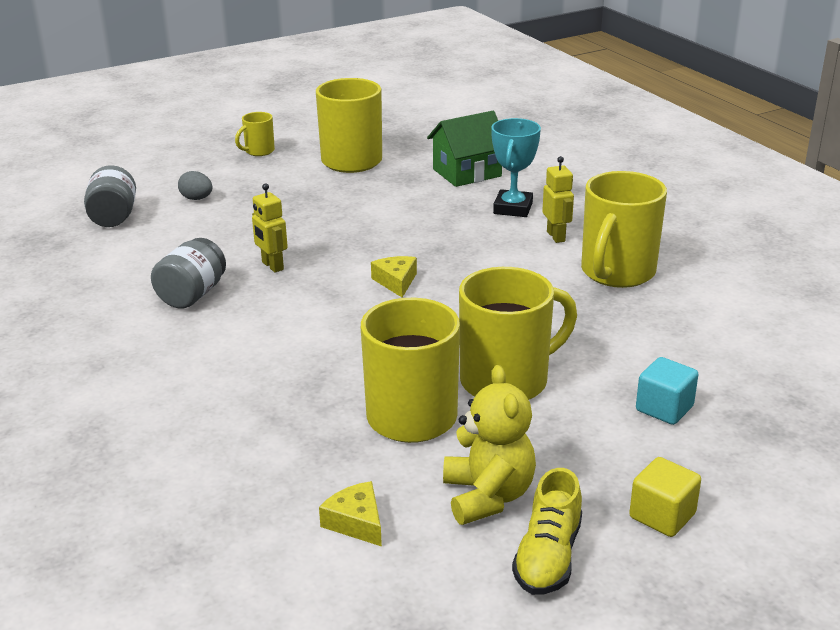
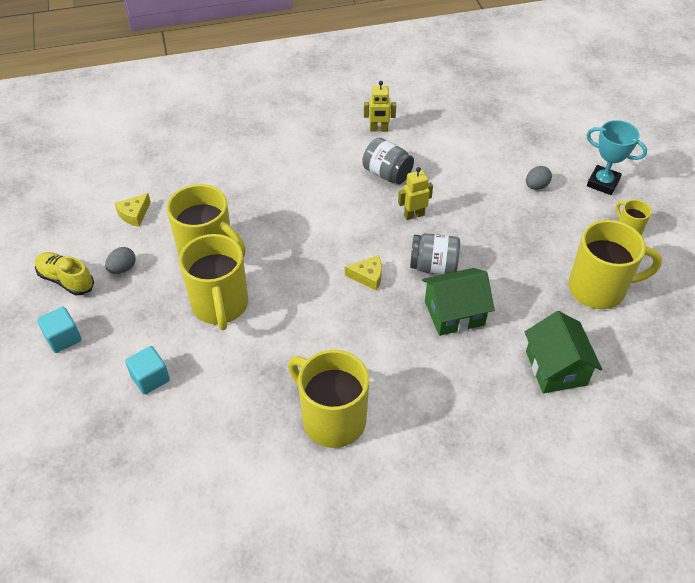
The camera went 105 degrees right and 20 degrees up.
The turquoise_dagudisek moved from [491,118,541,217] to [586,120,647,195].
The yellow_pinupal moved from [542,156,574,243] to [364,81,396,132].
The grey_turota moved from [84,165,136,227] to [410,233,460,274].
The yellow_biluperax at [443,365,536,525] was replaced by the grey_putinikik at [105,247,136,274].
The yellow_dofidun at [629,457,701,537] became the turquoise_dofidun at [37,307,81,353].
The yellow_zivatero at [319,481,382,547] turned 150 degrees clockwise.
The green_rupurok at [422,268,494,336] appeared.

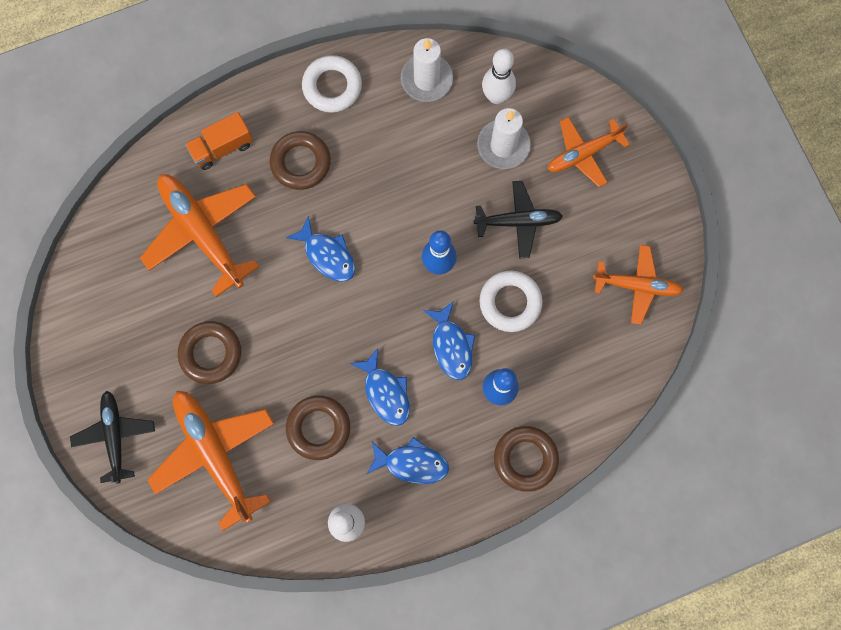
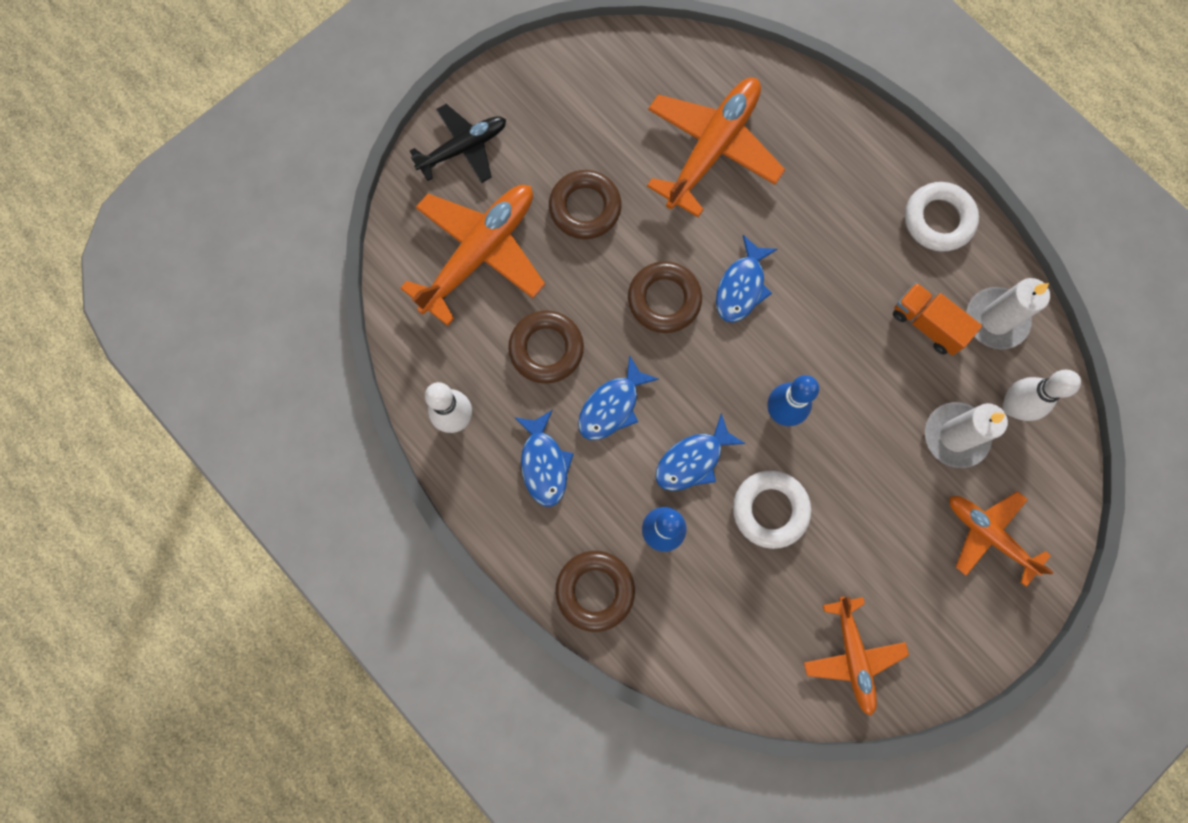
The camera went 70 degrees right and 0 degrees up.
The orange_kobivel moved from [185,112,253,170] to [893,282,982,356].
The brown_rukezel moved from [270,131,331,190] to [628,261,702,333].
The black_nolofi at [474,181,563,258] disappeared.

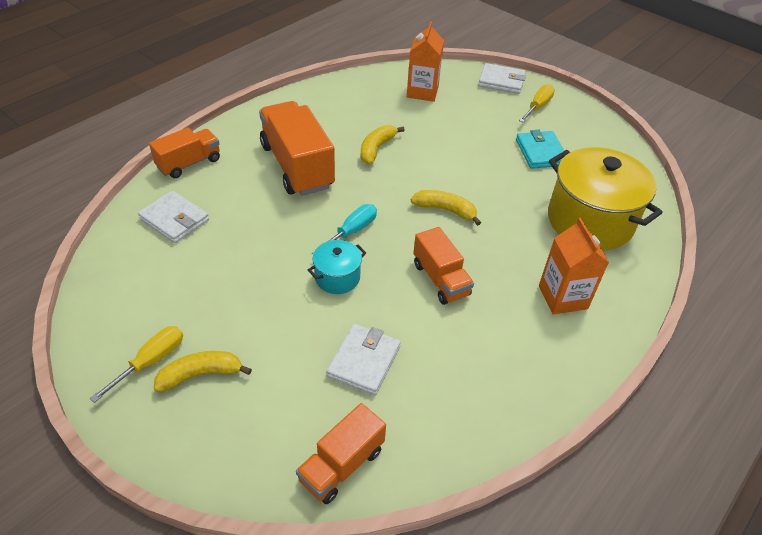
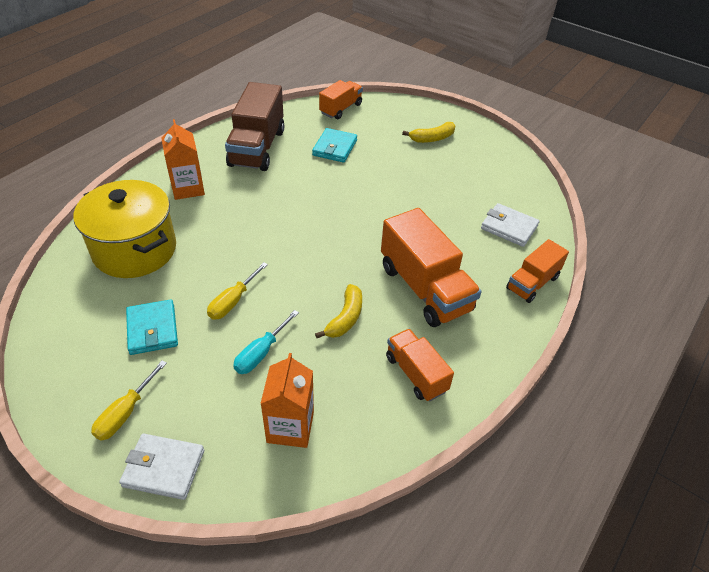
The camera went 175 degrees right and 0 degrees up.
The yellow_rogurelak at [411,190,481,226] disappeared.
The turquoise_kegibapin moved from [312,204,377,254] to [233,310,299,374].
The orange_kobivel moved from [413,227,474,305] to [386,329,454,401].
The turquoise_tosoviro at [308,240,366,294] disappeared.
The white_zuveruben at [326,324,401,395] became the turquoise_zuveruben at [312,128,357,163].
The yellow_kegibapin moved from [90,326,183,403] to [207,262,268,320].
The brown_kobivel at [225,82,285,171] appeared.

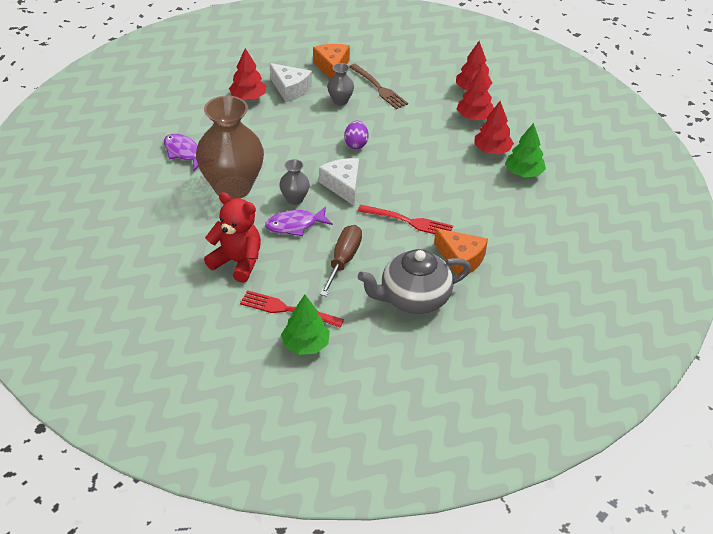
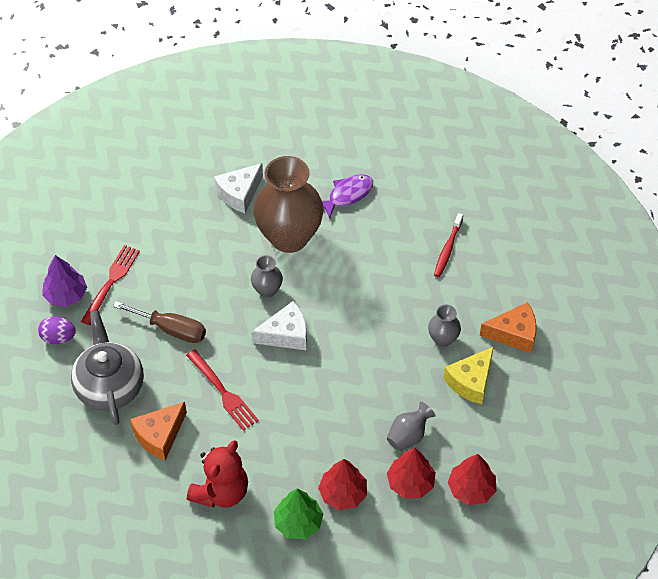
The camera went 95 degrees right and 10 degrees up.
The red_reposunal at [229,48,267,100] was replaced by the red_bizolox at [434,213,463,277].
The white_zivatero moved from [270,63,312,102] to [214,163,263,213].
The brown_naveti at [349,64,408,109] was replaced by the yellow_zivatero at [443,347,494,405].
The purple_putinikik moved from [344,121,369,149] to [38,316,76,344].
The red_biluperax moved from [204,192,261,283] to [187,440,248,508].
The red_naveti at [358,205,453,234] turned 60 degrees counterclockwise.
The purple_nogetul at [265,206,333,236] disappeared.
The green_reposunal at [281,295,330,355] became the purple_reposunal at [42,255,87,307].
The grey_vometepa at [387,402,435,451] appeared.

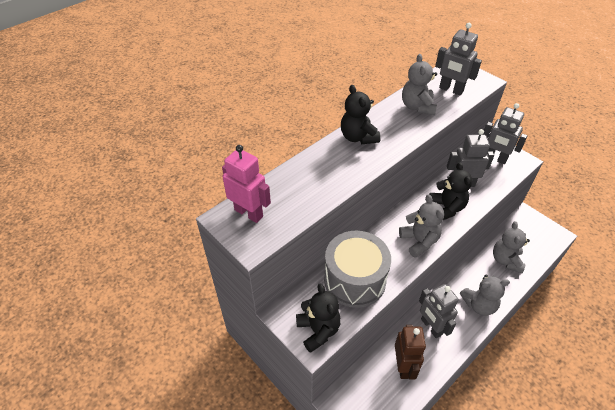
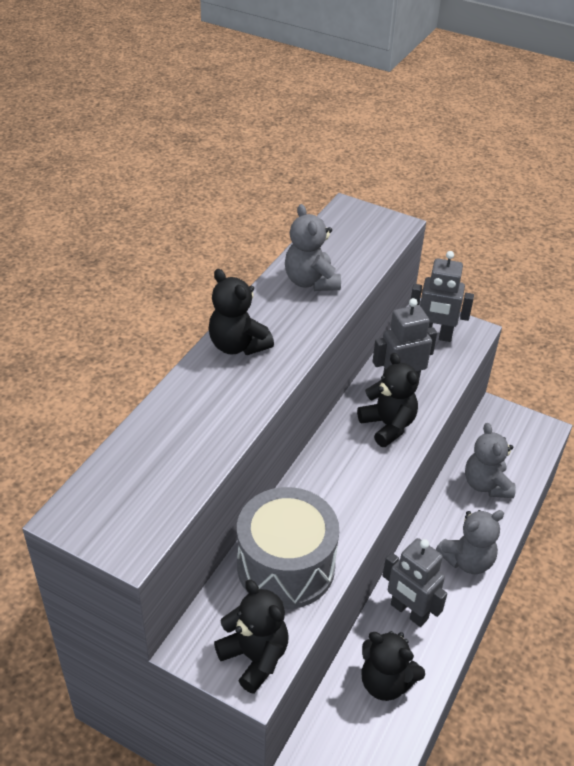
The camera went 20 degrees left and 5 degrees down.
The grey_pinupal at [435,23,482,95] disappeared.
The pink_pinupal at [222,145,271,223] disappeared.
The grey_biluperax at [399,194,444,258] disappeared.
The brown_pinupal at [395,325,426,380] was replaced by the black_biluperax at [362,631,425,701].

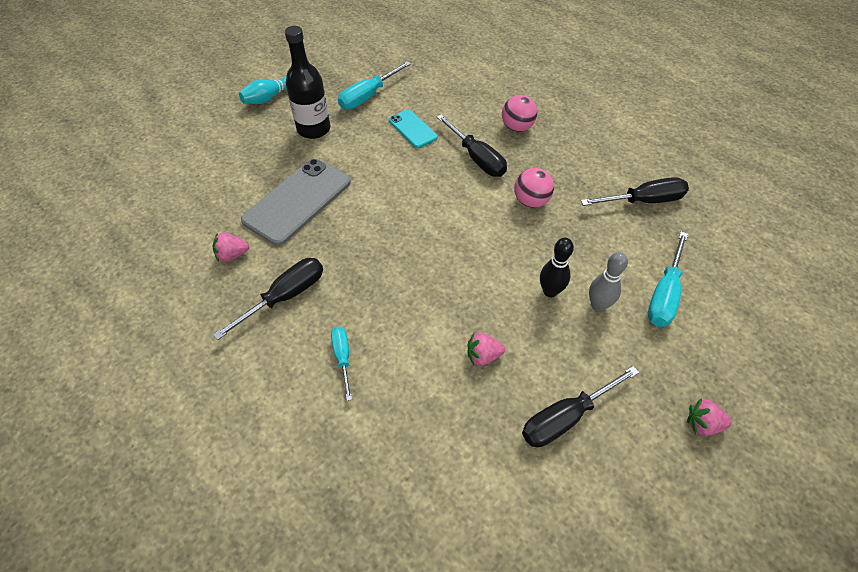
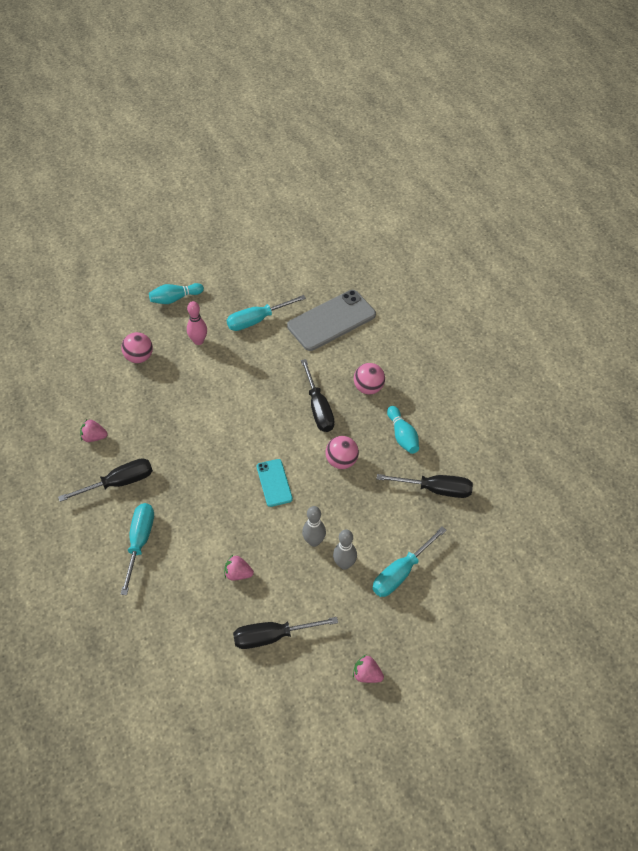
The camera went 20 degrees right and 0 degrees up.
The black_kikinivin at [285,26,330,139] was replaced by the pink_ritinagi at [187,301,207,345].
The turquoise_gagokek moved from [389,109,438,148] to [257,459,293,507].
The grey_gagokek moved from [241,159,351,246] to [287,290,376,351].
The black_ritinagi at [540,238,574,297] became the grey_ritinagi at [302,506,326,547].
The turquoise_kegibapin at [331,327,352,401] changed to 1.64 times the size.
The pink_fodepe at [121,332,153,363] appeared.
The turquoise_ritinagi at [387,406,419,454] appeared.

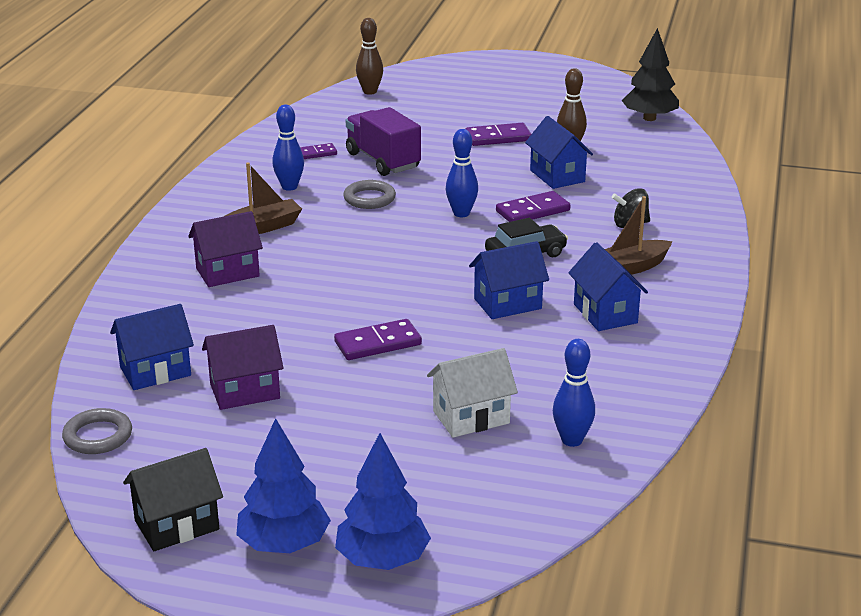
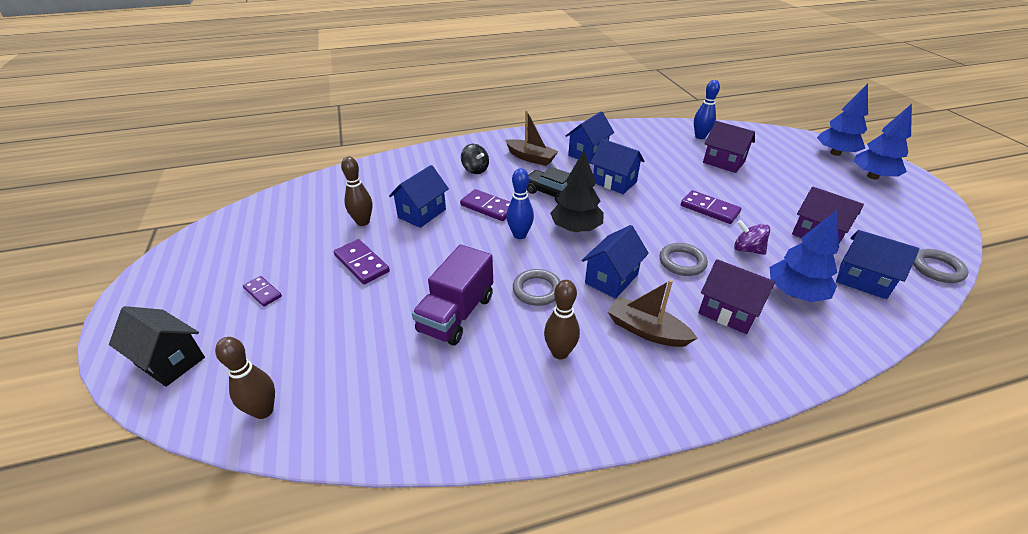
The camera went 120 degrees left and 10 degrees up.
The black_reposunal moved from [622,28,679,121] to [550,151,604,232].
The blue_ritinagi at [272,105,304,191] became the brown_ritinagi at [544,280,580,359].
The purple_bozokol moved from [300,143,337,159] to [243,276,282,307].
The white_rupurok at [427,348,518,438] became the purple_rupurok at [703,121,755,173].
The black_rupurok moved from [123,448,223,551] to [109,306,205,387].
The blue_reposunal at [770,210,839,302] appeared.
The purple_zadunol at [734,220,770,255] appeared.
The blue_rupurok at [581,225,649,299] appeared.
The grey_rukezel at [660,243,708,276] appeared.

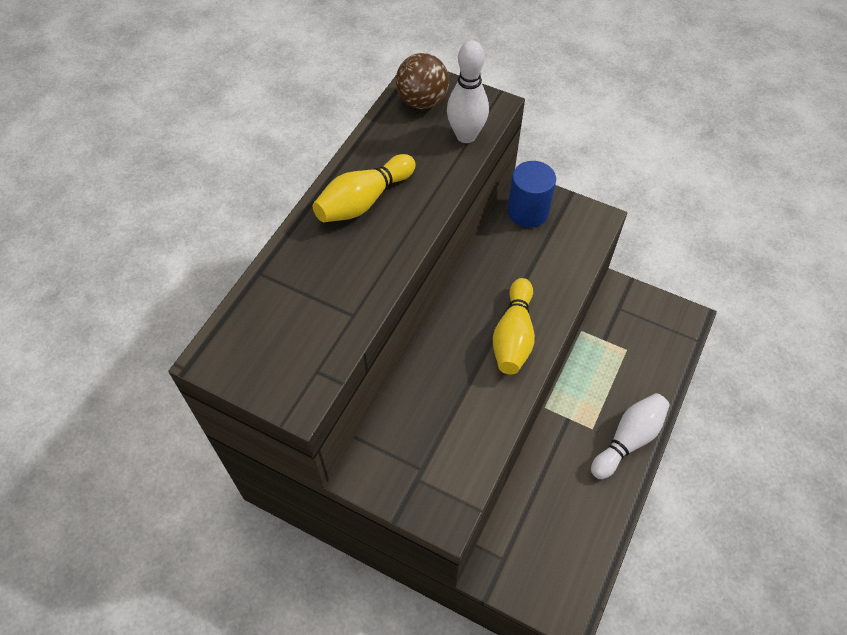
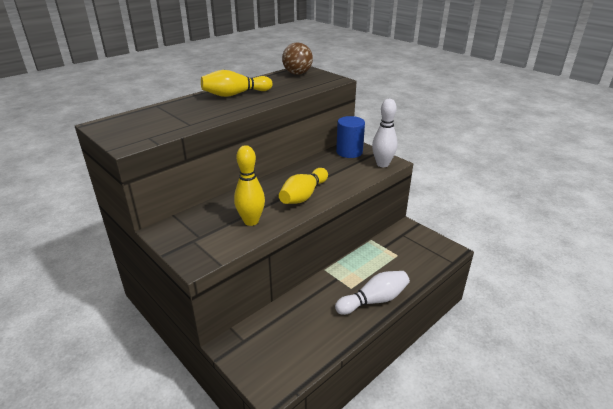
The camera went 20 degrees right and 25 degrees down.
The white_ritinagi moved from [447,40,489,143] to [372,99,398,167].
The yellow_ritinagi at [234,145,265,226] appeared.

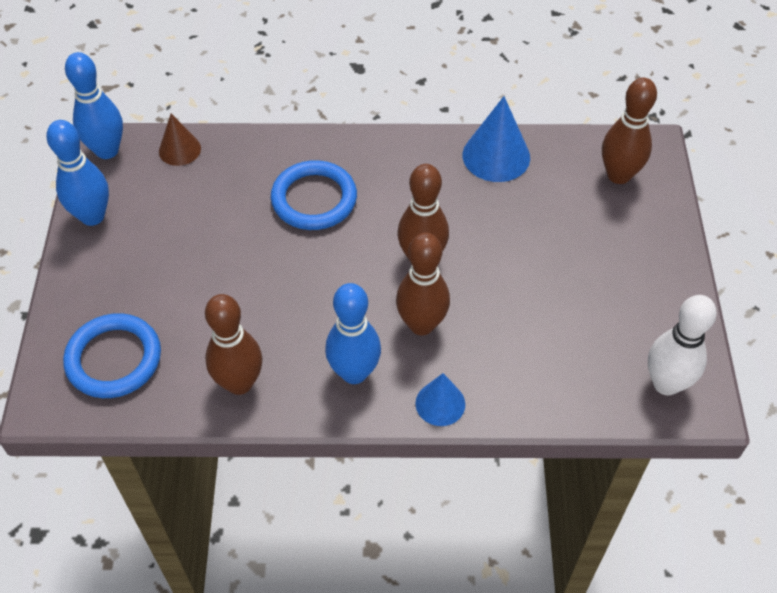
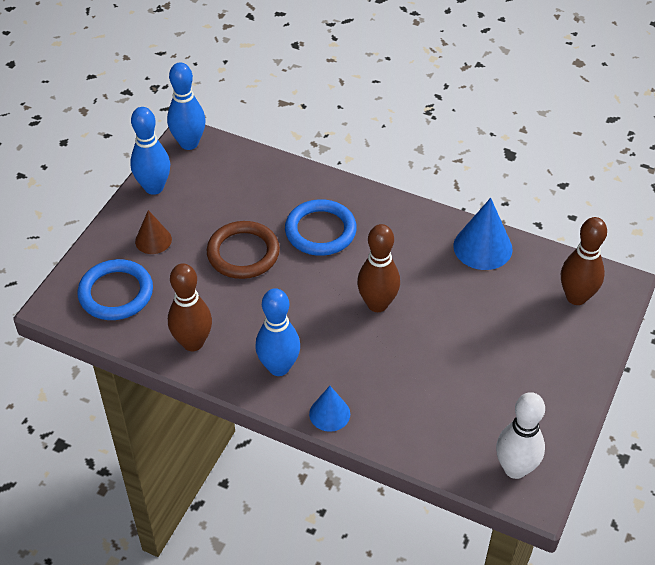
The camera went 25 degrees right and 5 degrees down.
The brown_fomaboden moved from [159,114,201,166] to [135,210,172,254].
The brown_ritinagi at [396,233,450,335] disappeared.
The brown_rukezel at [207,221,280,279] appeared.

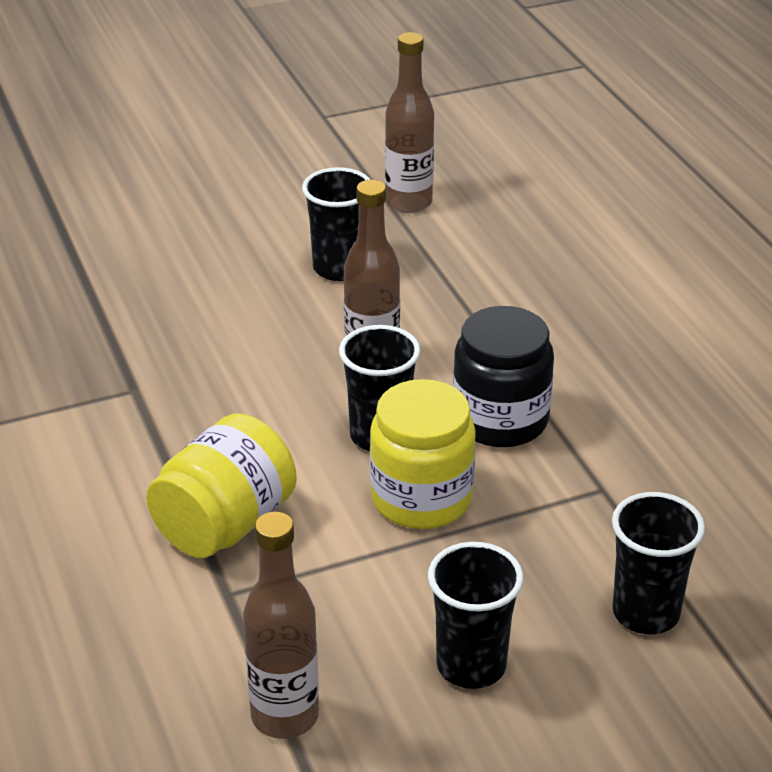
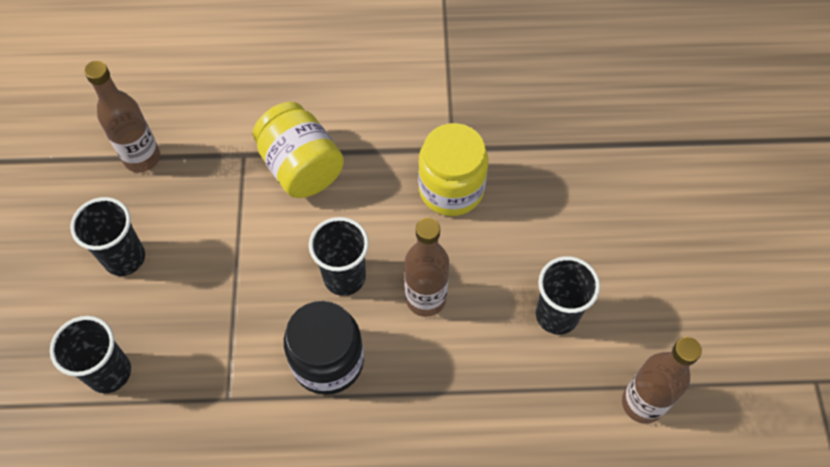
The camera went 110 degrees right and 25 degrees up.
The yellow_turota moved from [370,379,476,529] to [418,123,488,216].

